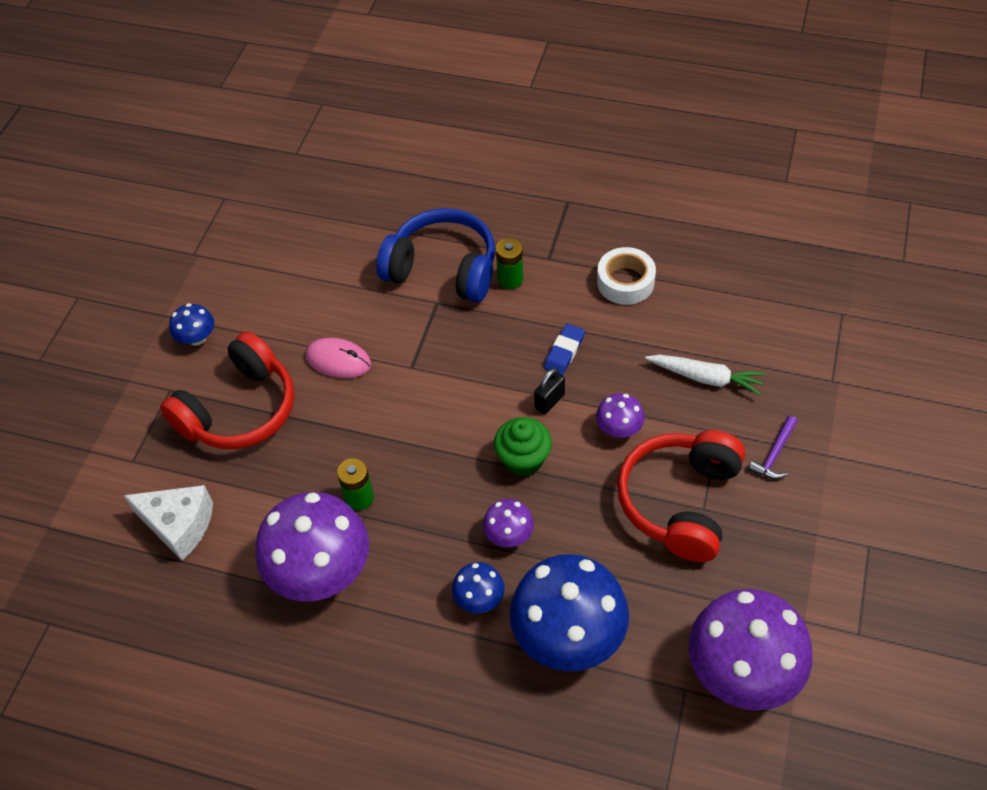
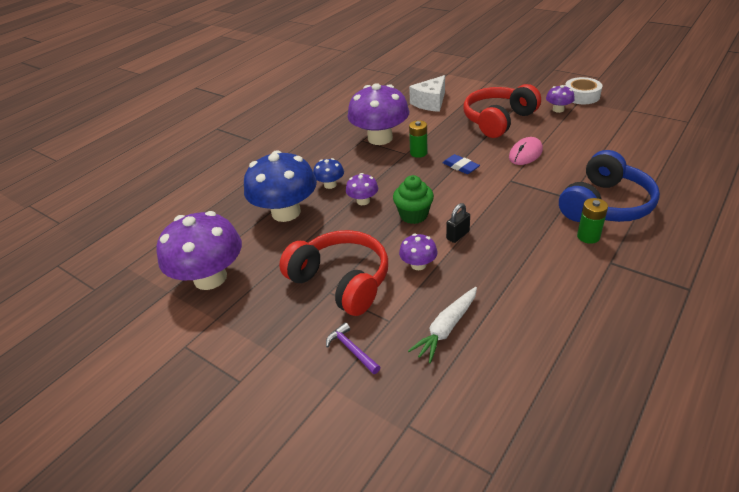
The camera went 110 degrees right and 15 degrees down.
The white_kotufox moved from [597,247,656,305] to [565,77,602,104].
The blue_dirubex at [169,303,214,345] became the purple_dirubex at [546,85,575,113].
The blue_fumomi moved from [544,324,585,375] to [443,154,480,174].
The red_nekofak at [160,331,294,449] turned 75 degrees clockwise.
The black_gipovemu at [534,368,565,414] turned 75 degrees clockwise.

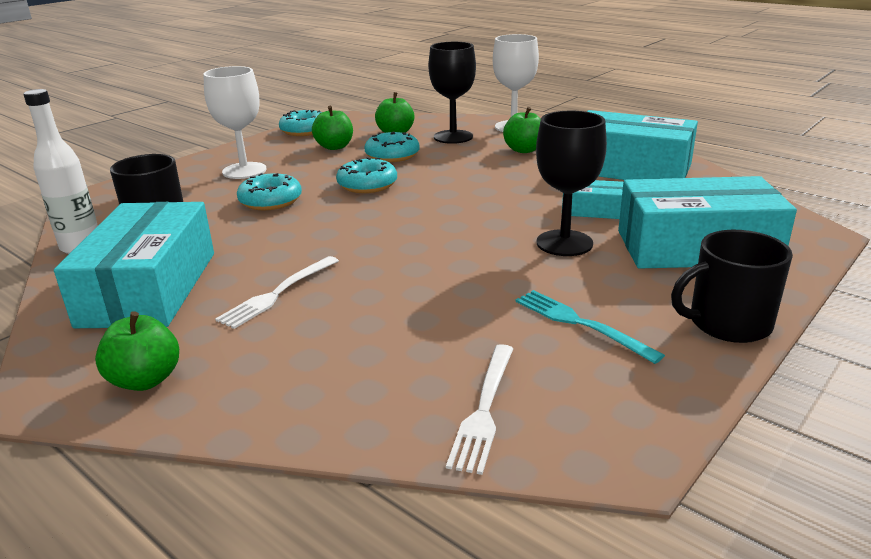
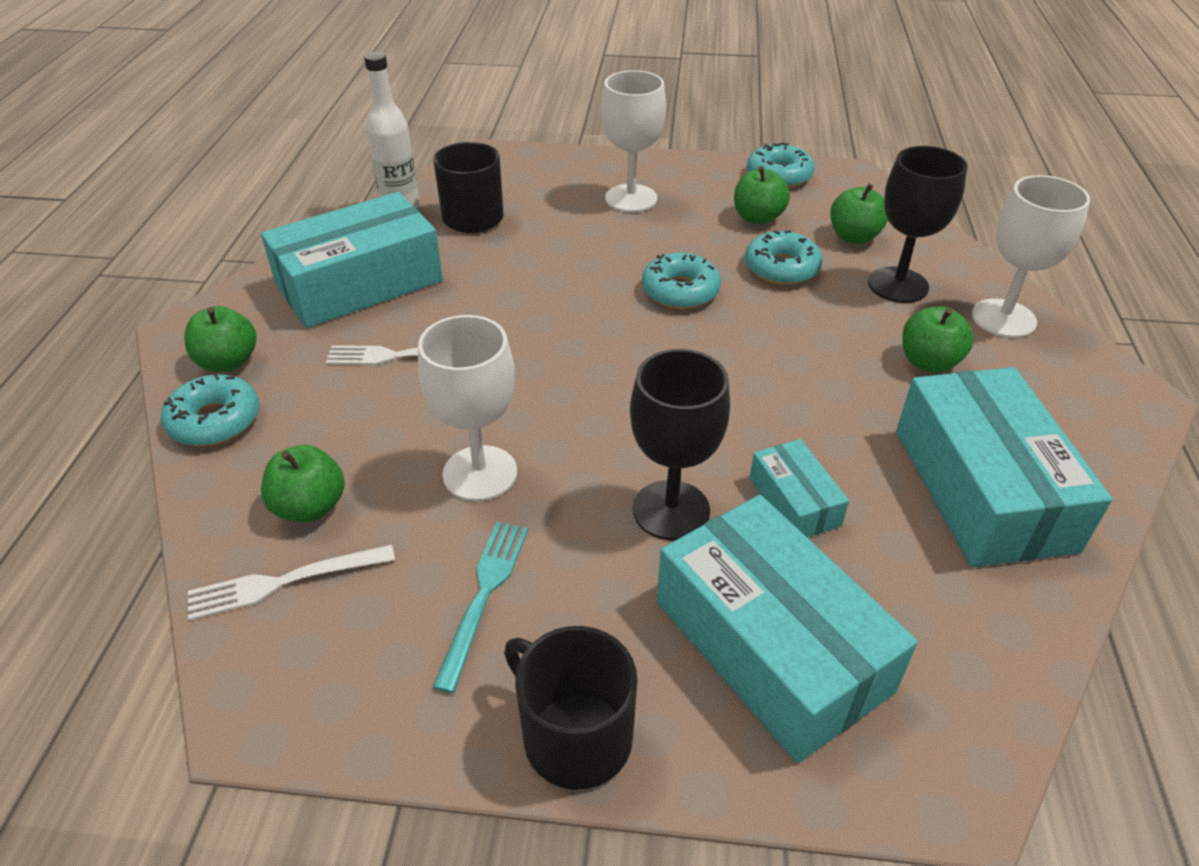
The camera went 55 degrees right and 15 degrees up.
The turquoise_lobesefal moved from [237,173,302,210] to [161,374,259,446].
The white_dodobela at [418,315,517,501] appeared.
The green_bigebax at [261,445,345,522] appeared.

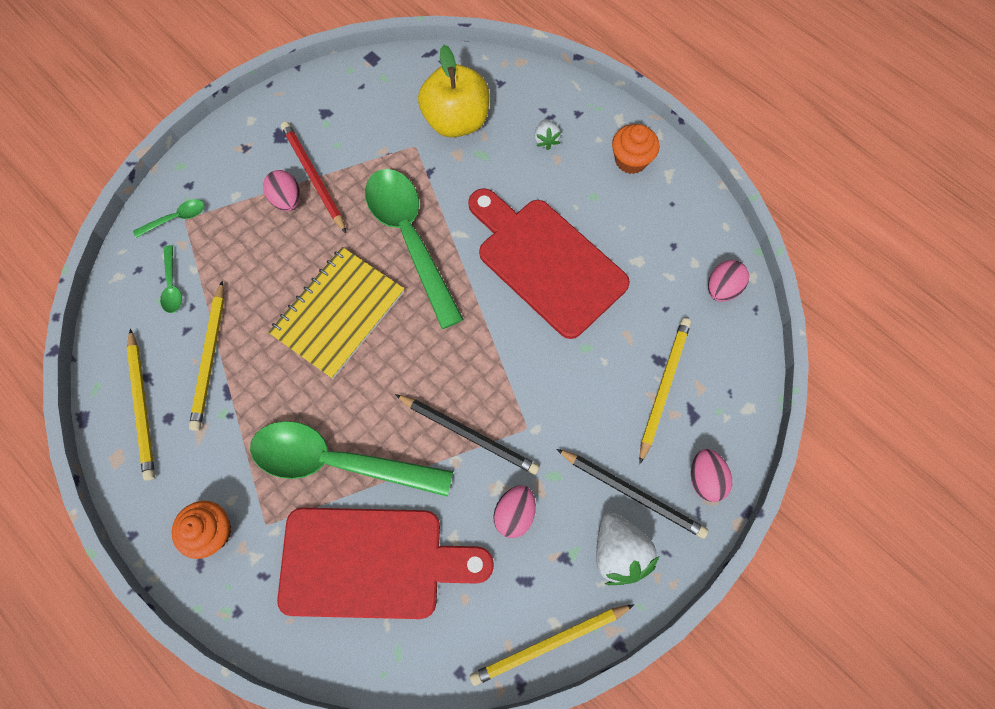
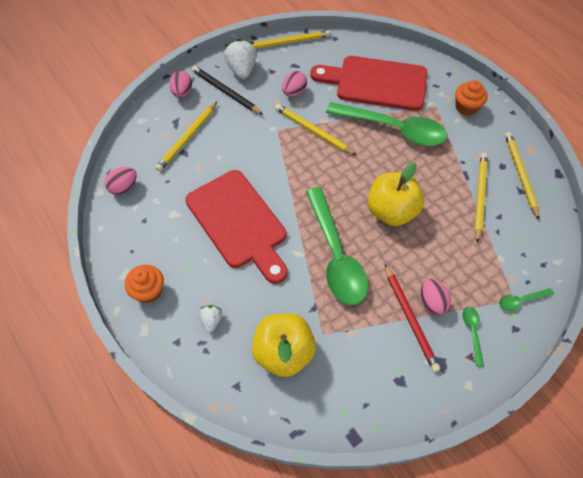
The camera went 170 degrees left and 10 degrees down.
The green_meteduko moved from [160,245,182,313] to [462,306,484,367].
The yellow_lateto at [268,247,404,379] was replaced by the yellow_bigebax at [368,162,424,226].
The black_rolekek at [395,394,540,475] became the yellow_rolekek at [275,104,356,155].

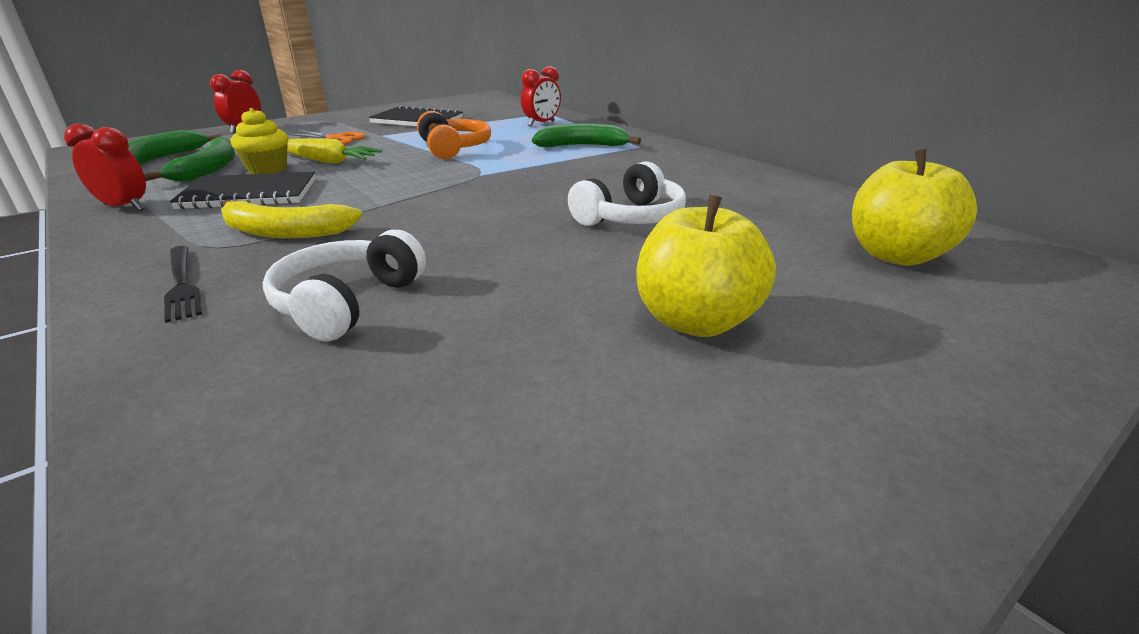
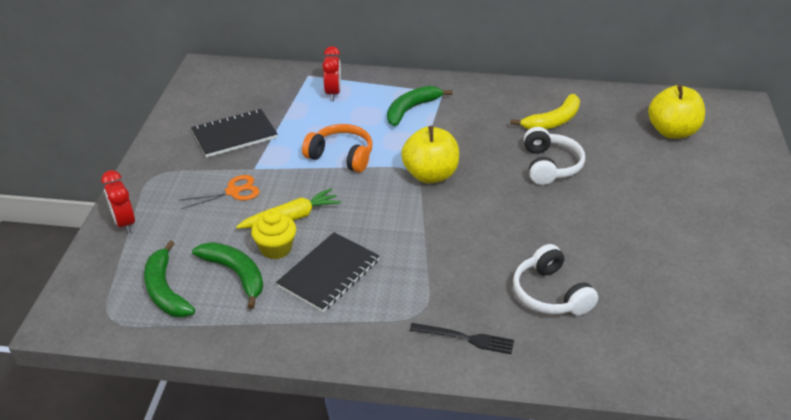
The camera went 45 degrees left and 10 degrees up.
The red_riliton at [64,124,146,211] disappeared.
The yellow_bigebax moved from [637,195,776,337] to [401,126,459,183].
The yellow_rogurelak moved from [221,199,362,238] to [510,94,580,129].

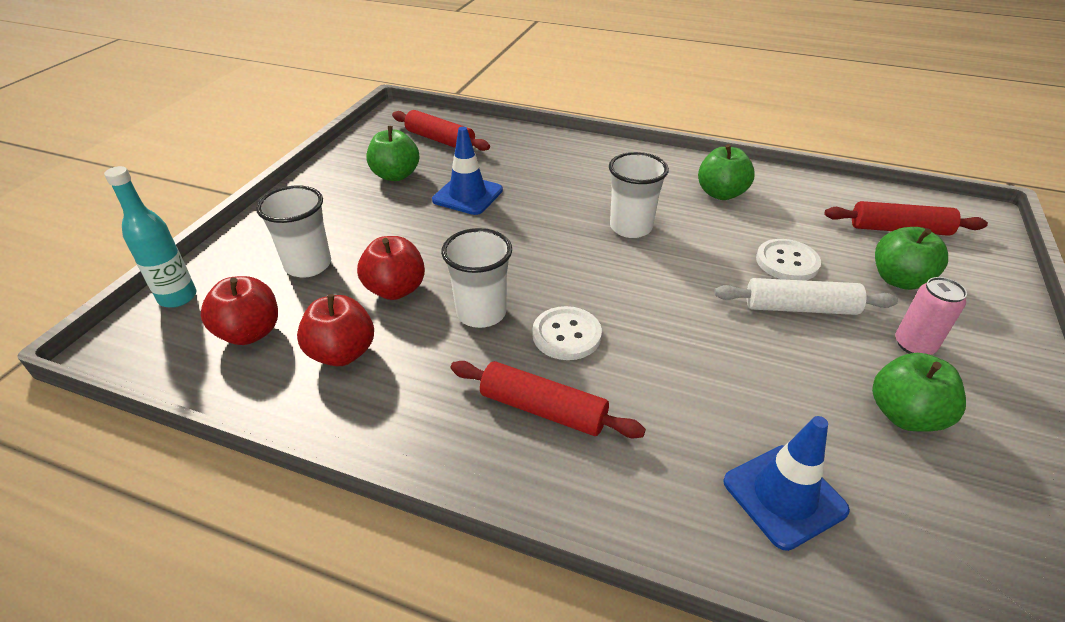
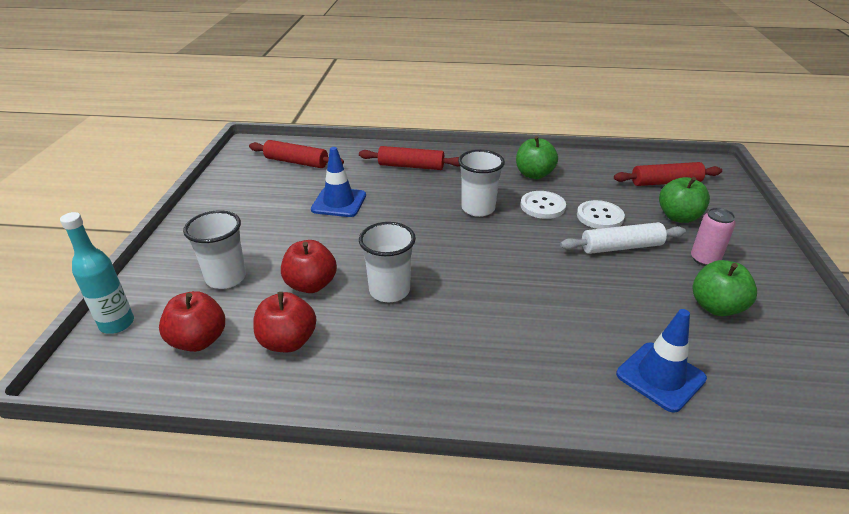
The camera went 15 degrees left and 5 degrees down.
The green_bigebax at [366,126,419,181] disappeared.
The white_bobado moved from [532,306,602,360] to [520,191,566,219].
The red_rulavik moved from [450,361,646,438] to [359,146,460,170].

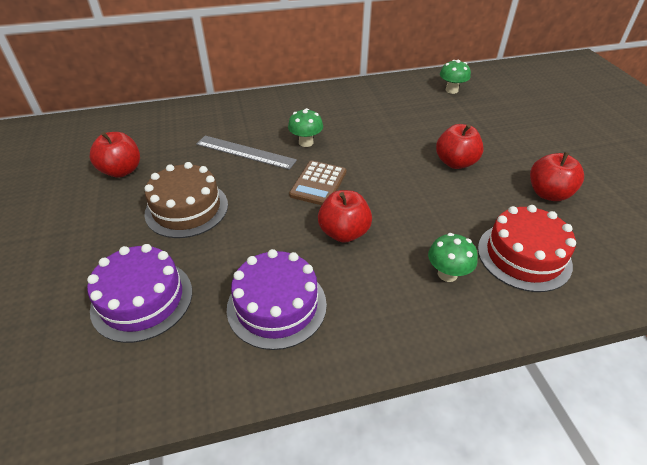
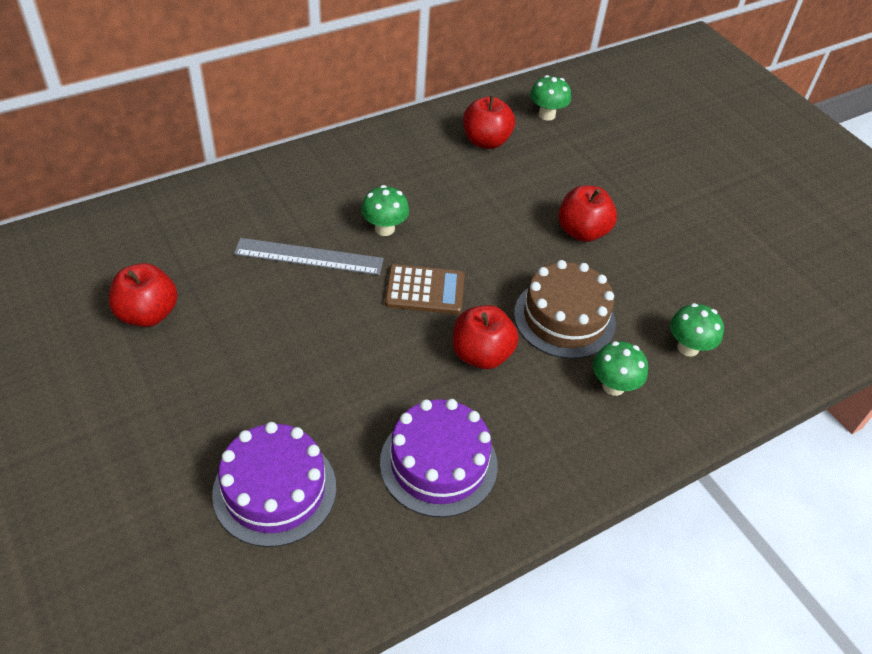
The camera went 20 degrees left and 5 degrees up.
The red_bigebax moved from [530,152,584,201] to [463,95,515,149].
The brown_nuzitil at [289,161,347,205] turned 90 degrees counterclockwise.
The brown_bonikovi moved from [144,162,228,238] to [514,260,616,359].
The red_bonikovi at [478,205,576,292] was replaced by the green_dirubex at [670,303,724,357].

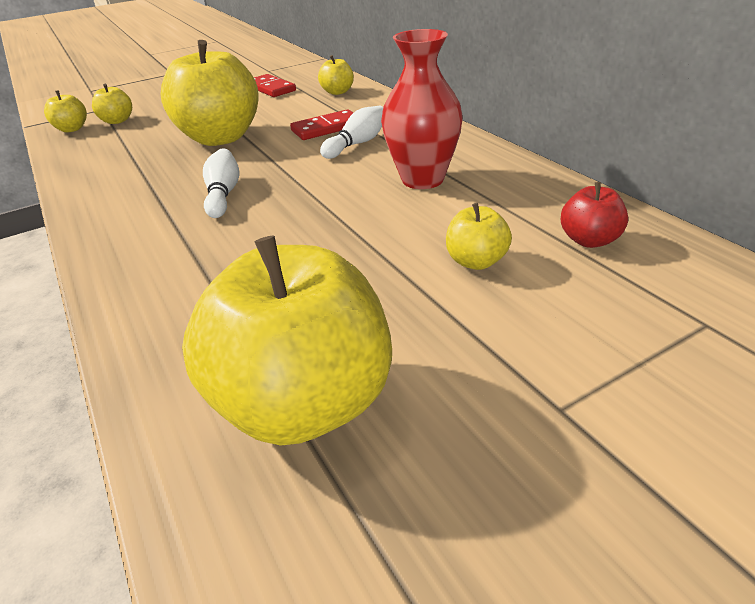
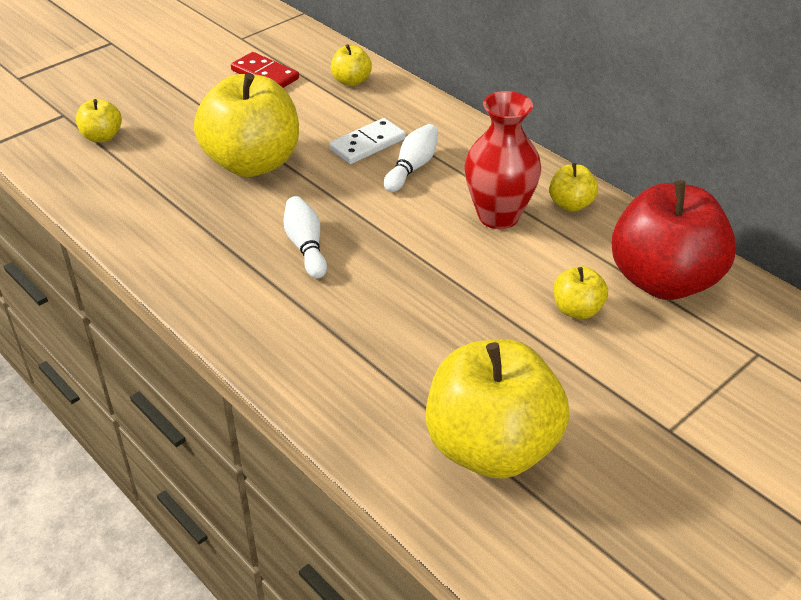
The camera went 15 degrees left and 5 degrees up.
The yellow_bigebax moved from [44,90,87,133] to [549,163,598,212].
The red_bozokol at [290,109,354,140] became the white_bozokol at [329,118,406,164].
The red_bigebax at [561,182,628,248] changed to 2.24 times the size.

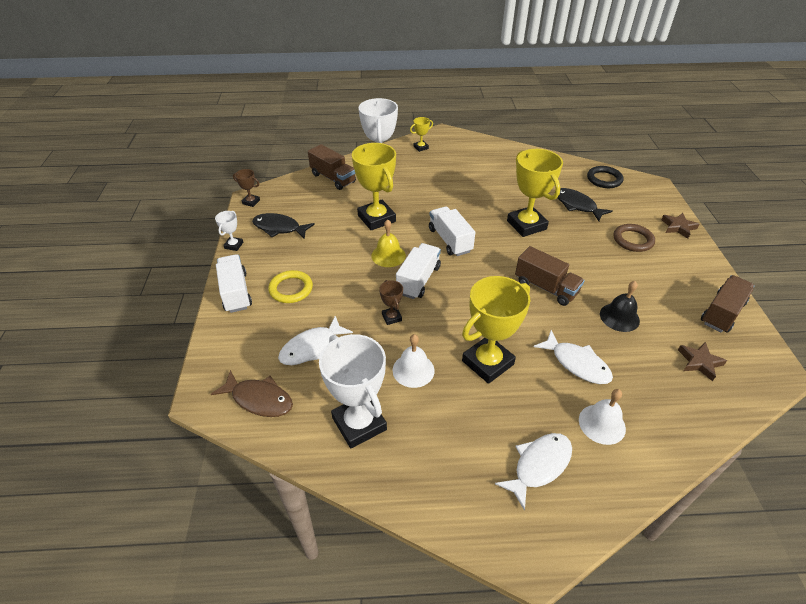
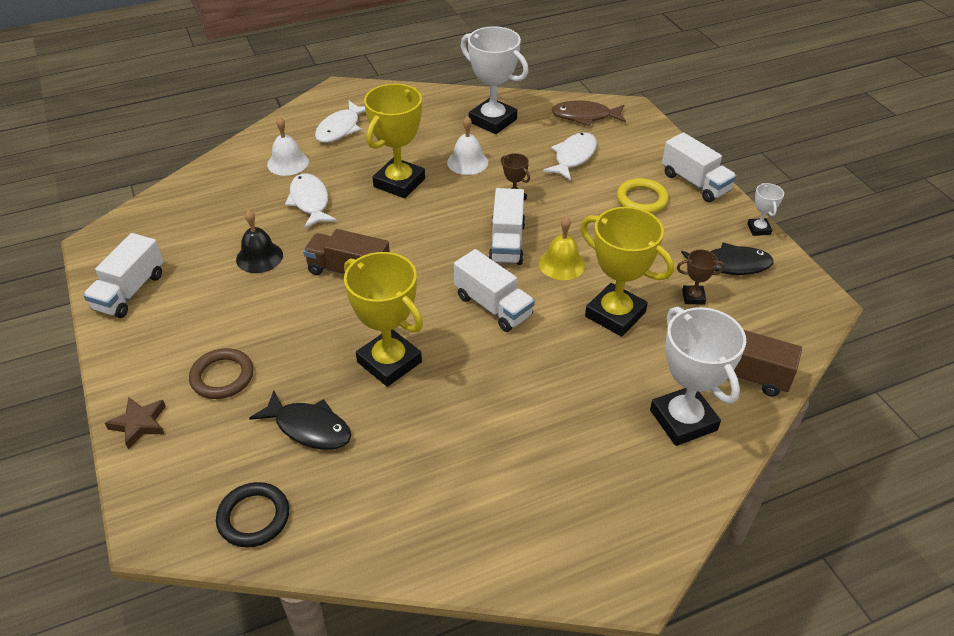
The camera went 160 degrees right and 0 degrees up.
The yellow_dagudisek at [410,117,433,152] disappeared.
The brown_dagudisek moved from [233,169,260,207] to [677,249,725,305].
The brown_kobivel at [701,275,754,333] became the white_kobivel at [83,233,163,318].
The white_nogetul at [534,330,613,384] turned 45 degrees clockwise.
The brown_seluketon at [678,342,727,381] disappeared.

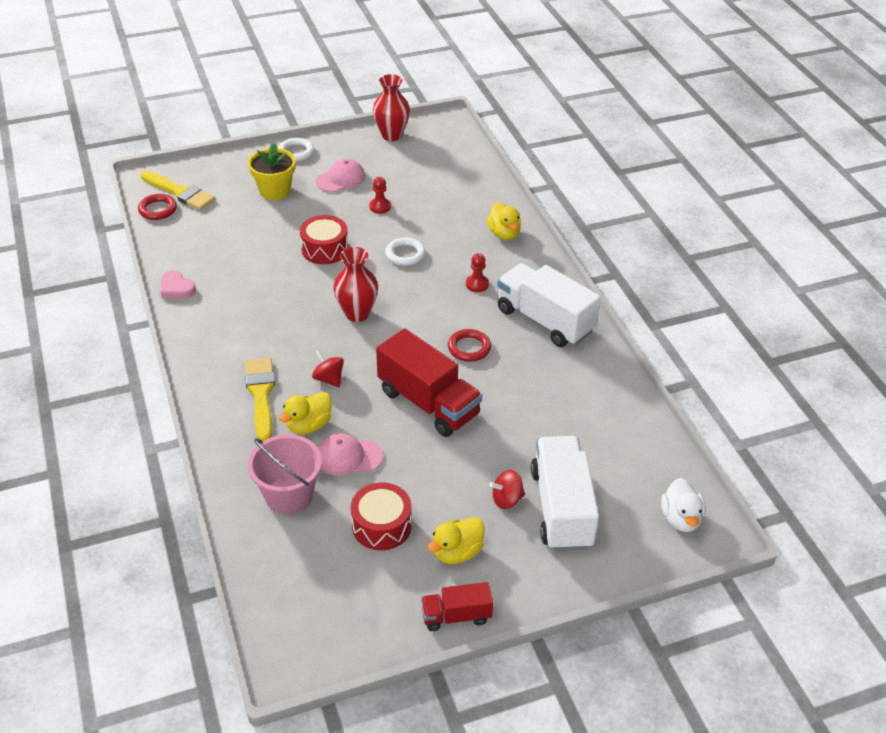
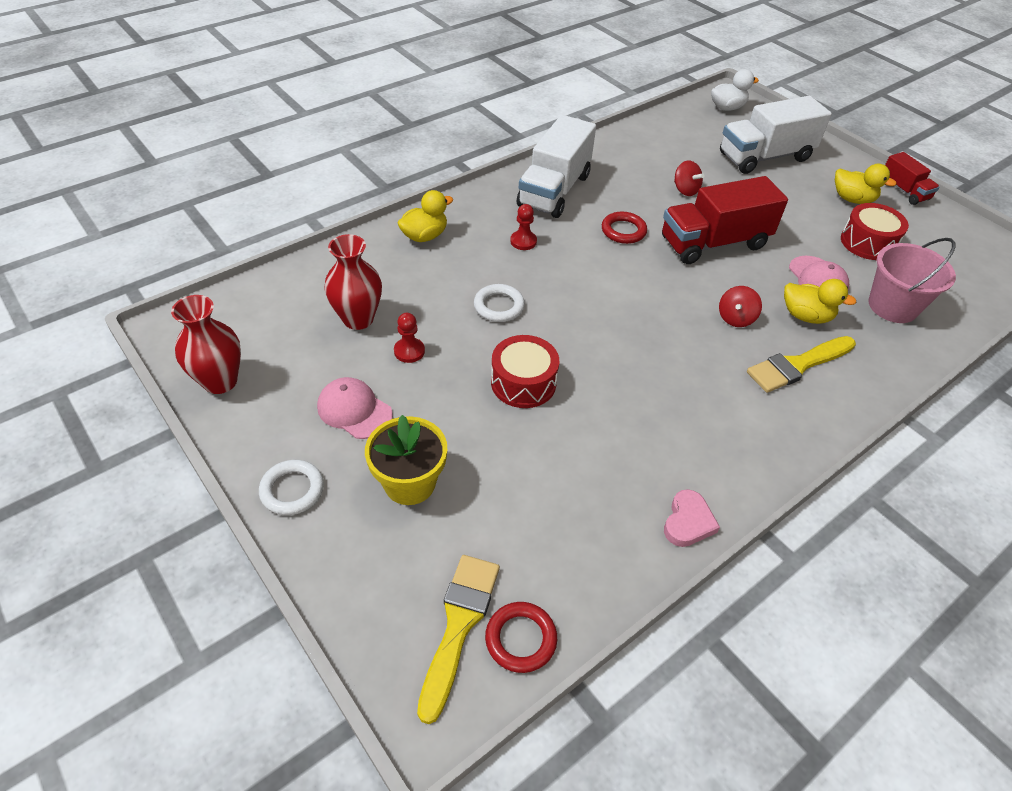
The camera went 110 degrees left and 5 degrees up.
The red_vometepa moved from [333,247,378,322] to [325,234,382,330].
The red_kobivel at [376,328,482,437] turned 135 degrees counterclockwise.
The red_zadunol moved from [489,470,525,509] to [674,160,704,196].

